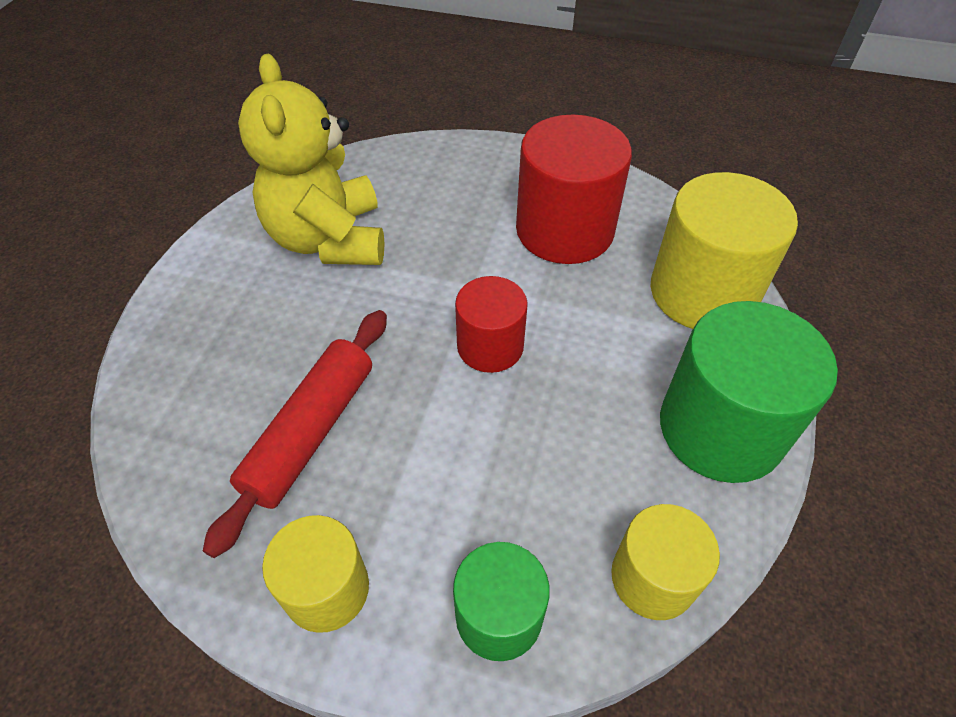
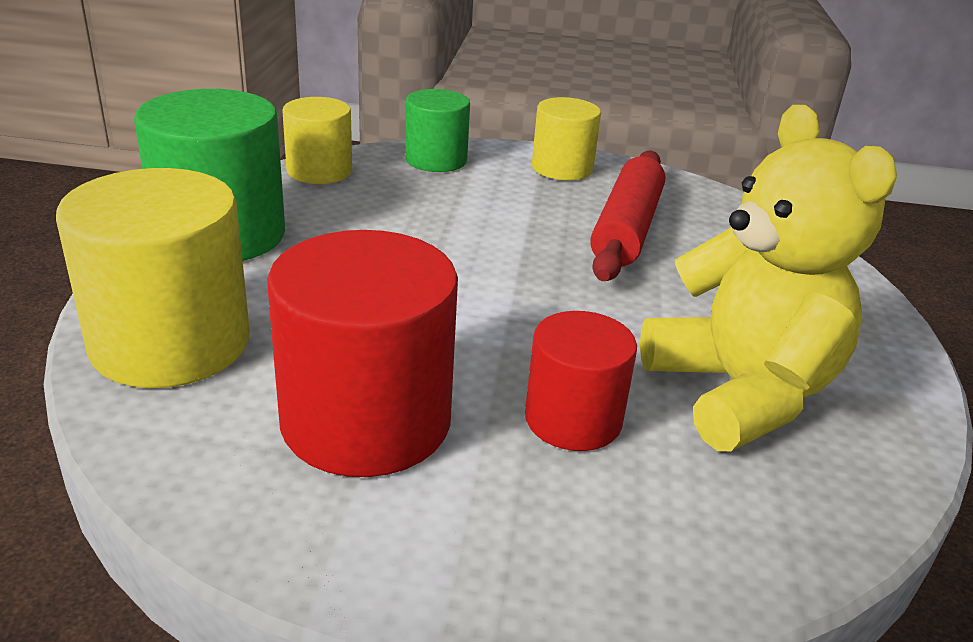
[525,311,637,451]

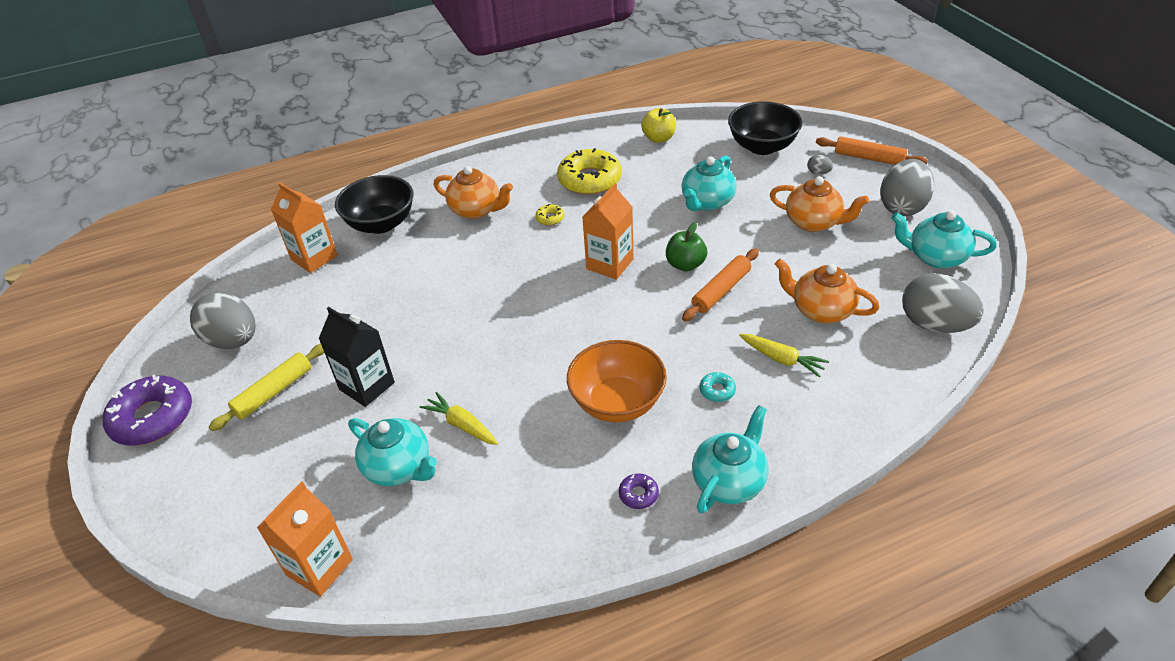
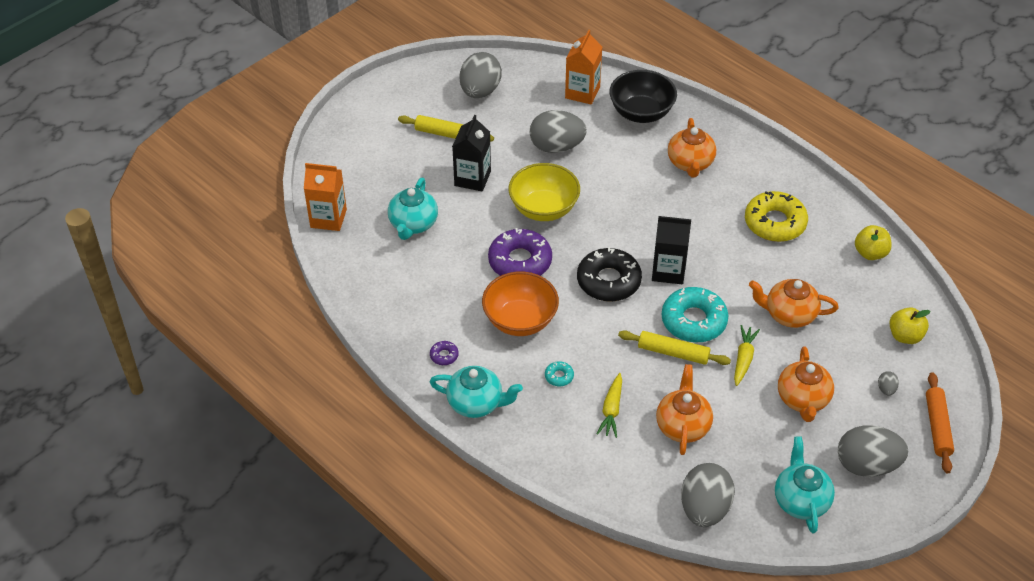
[488,228,552,276]
[509,163,580,221]
[530,110,587,153]
[577,247,642,302]
[618,330,731,365]
[652,216,691,284]
[662,287,729,342]
[734,325,760,386]
[749,279,839,328]
[889,307,930,344]
[535,204,564,226] (first image)

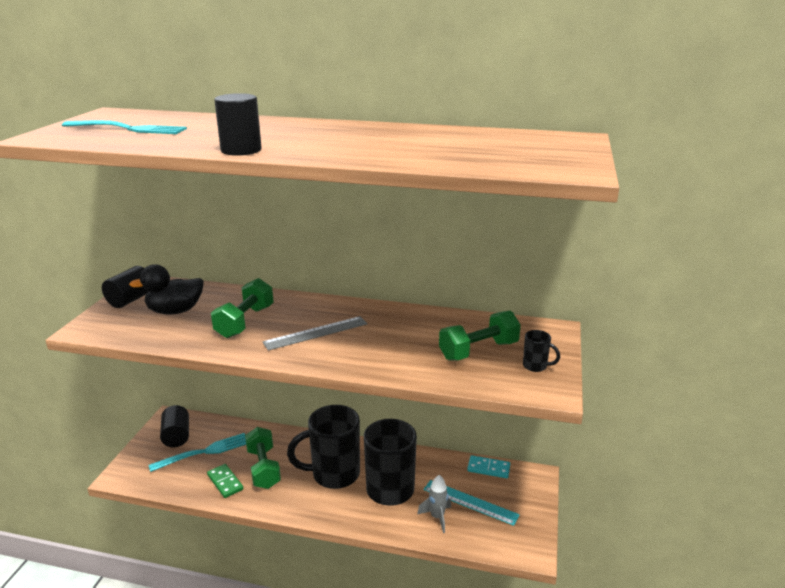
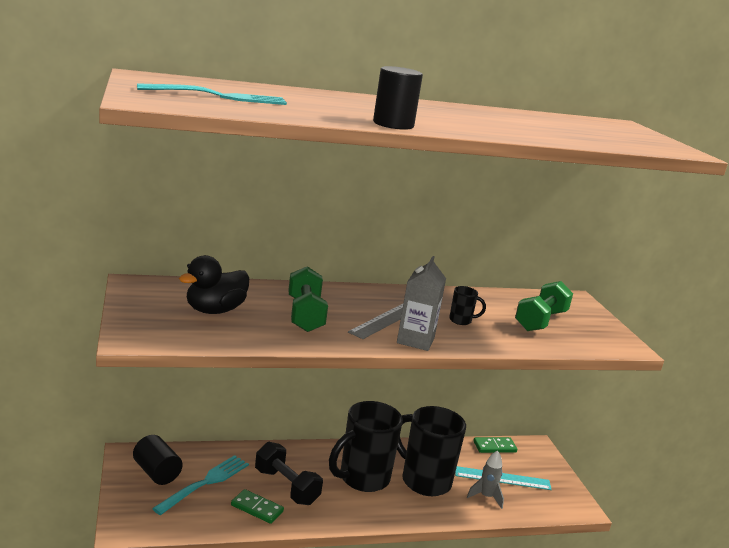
[255,442,323,505]
[397,256,446,351]
[449,286,486,325]
[473,437,517,453]
[102,266,148,308] (first image)

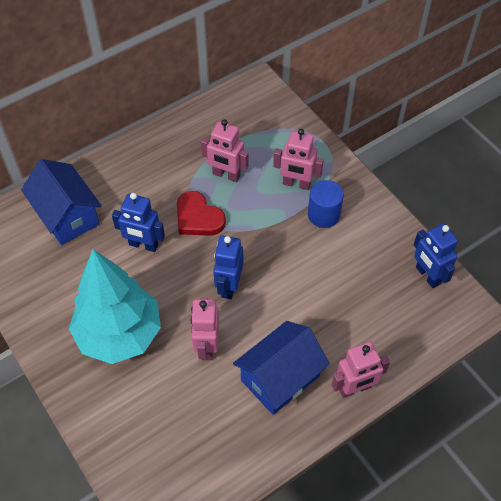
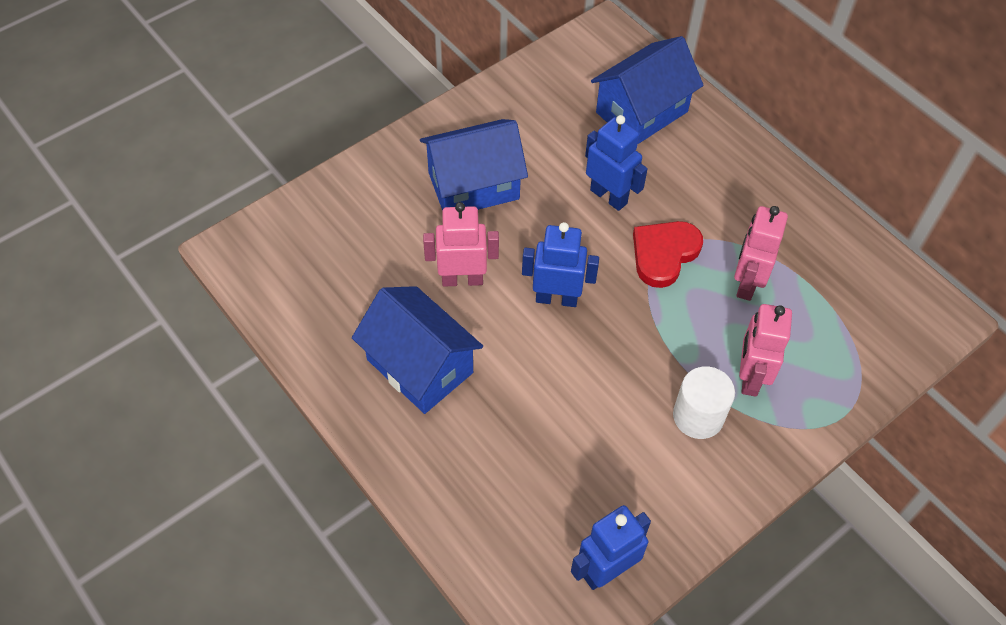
[420,119,528,211]
[585,115,648,211]
[673,366,735,439]
[332,342,390,398] (first image)

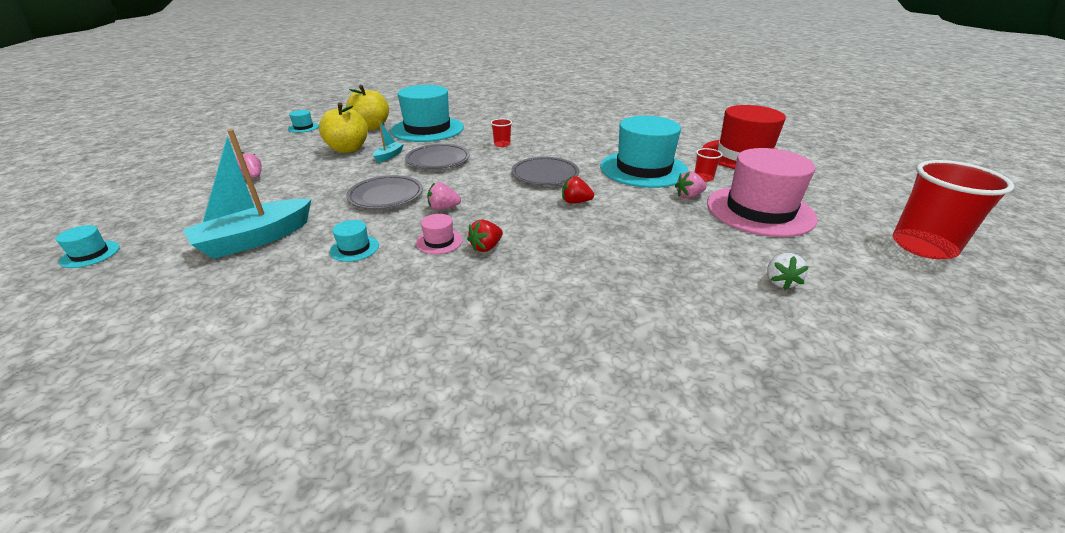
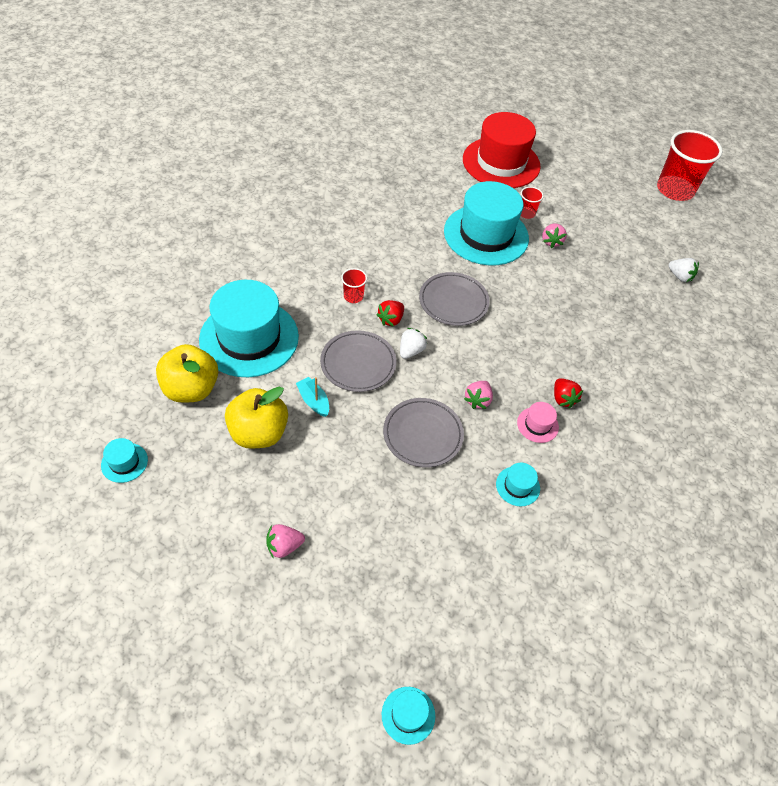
[376,300,404,326]
[400,328,427,359]
[183,129,311,259] (first image)
[707,148,818,237] (first image)

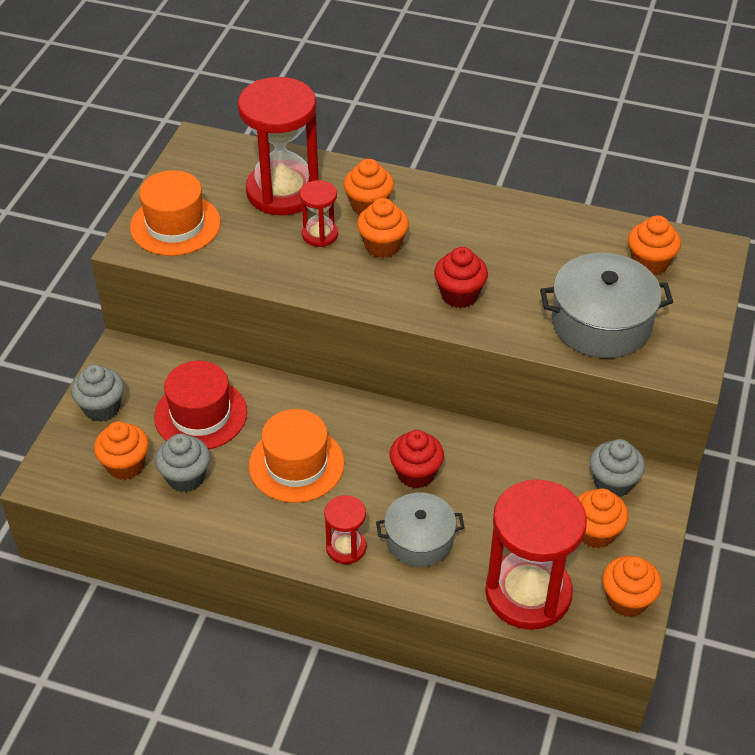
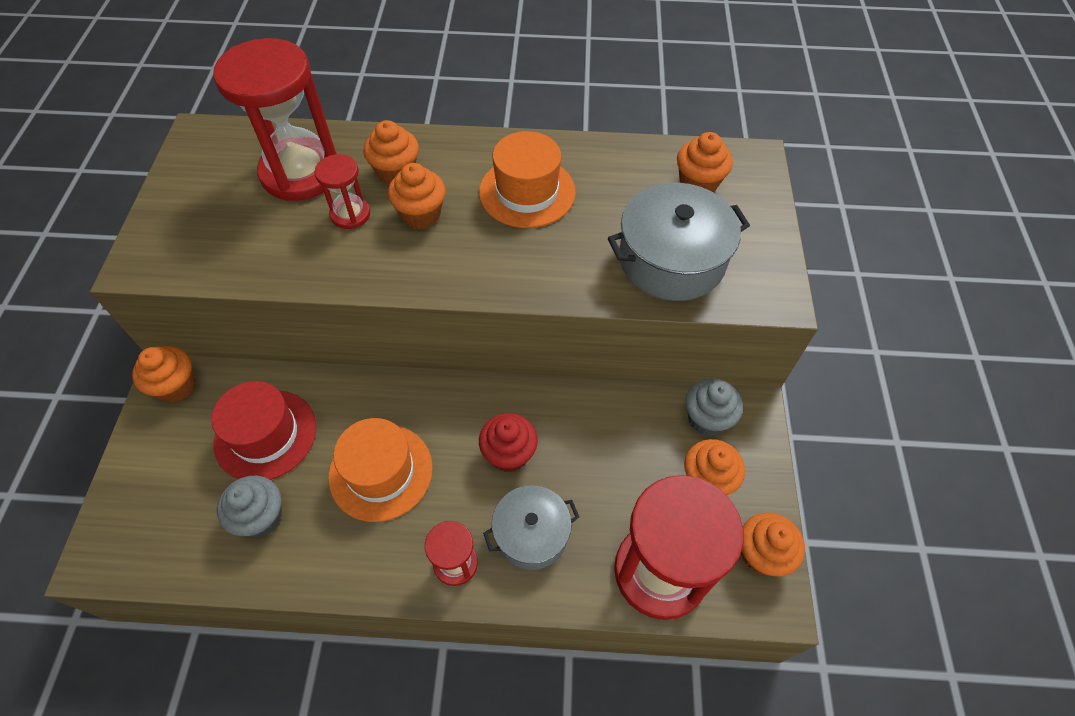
[132,346,195,403]
[479,131,576,228]
[71,364,124,422] (first image)
[434,247,488,308] (first image)

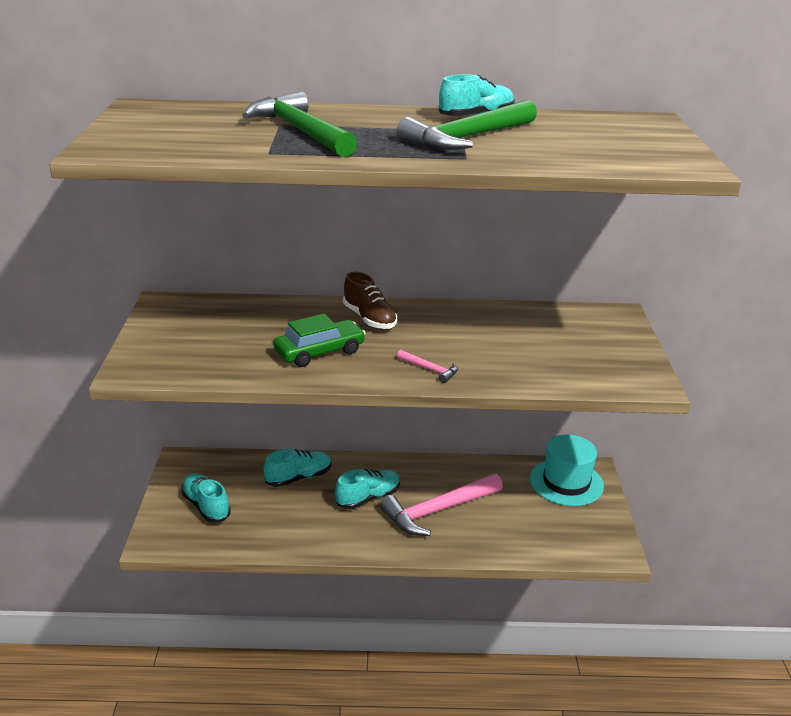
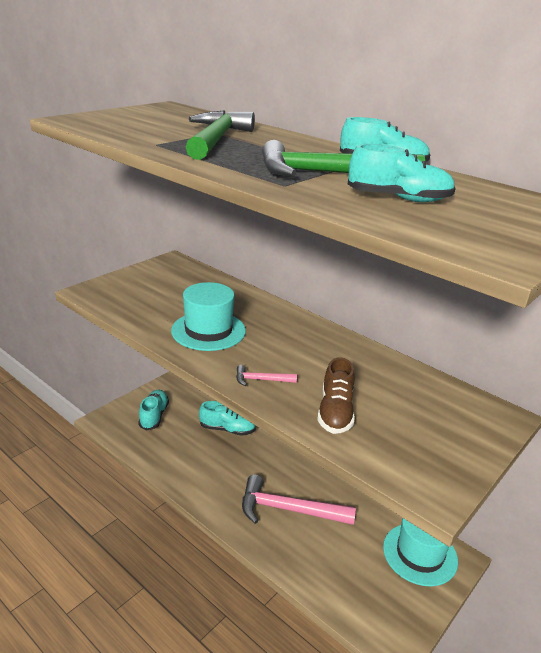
[171,282,246,351]
[236,365,297,386]
[317,357,355,434]
[348,144,456,202]

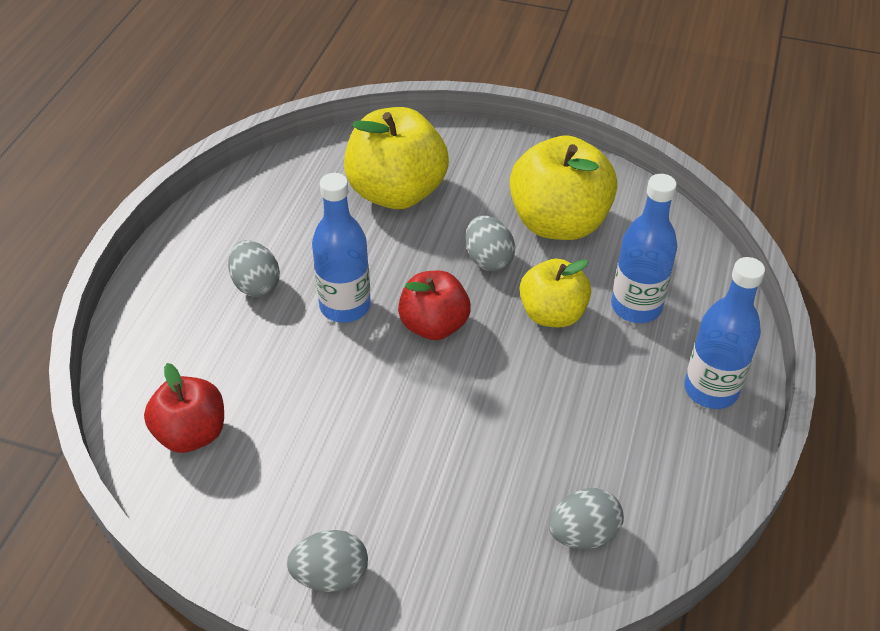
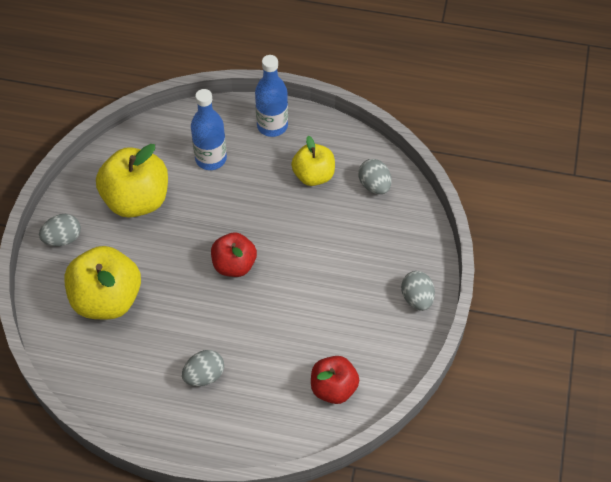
[39,214,81,246]
[291,136,335,186]
[312,173,371,323] (first image)

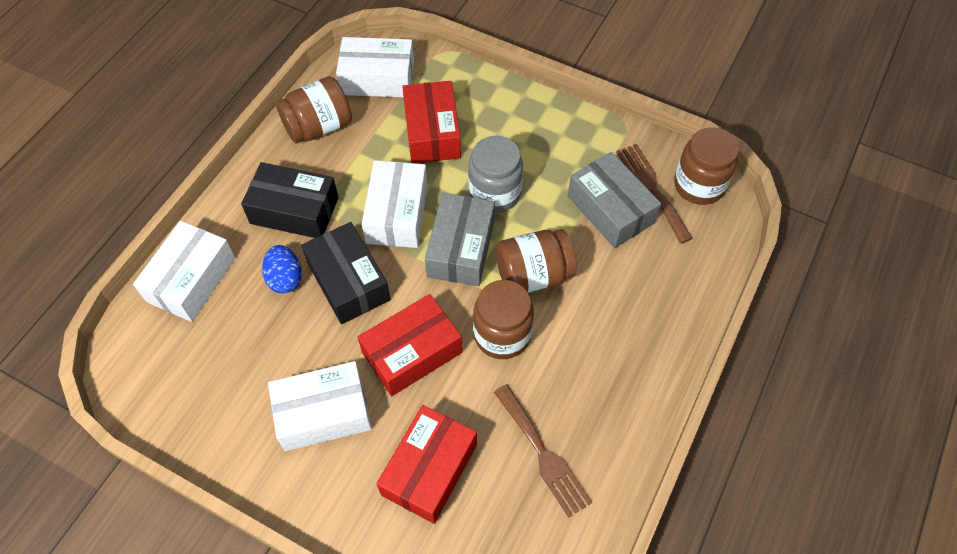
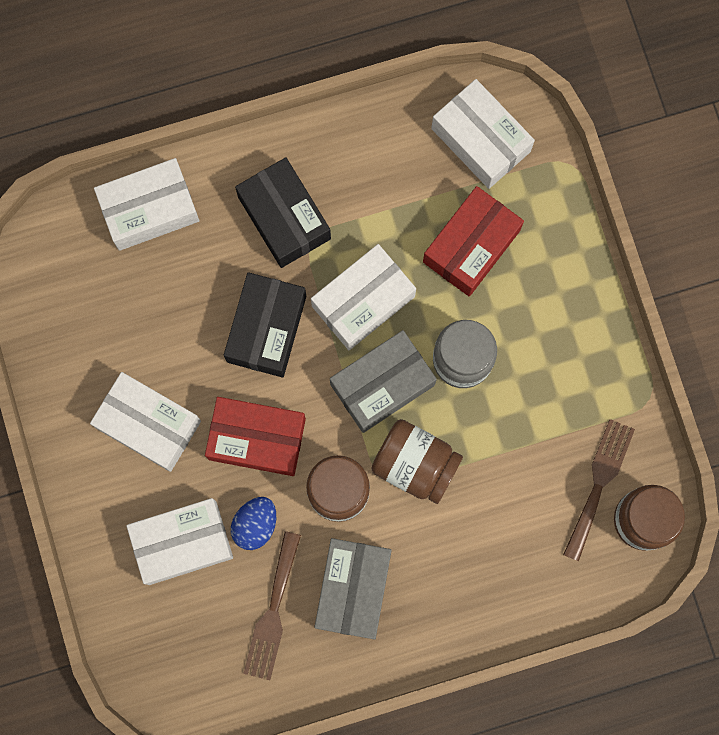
[126,498,233,585]
[231,497,276,550]
[314,538,392,640]
[276,76,352,143] (first image)

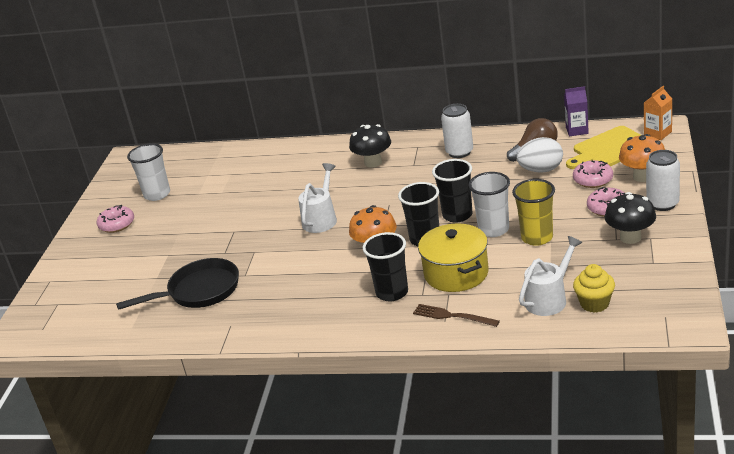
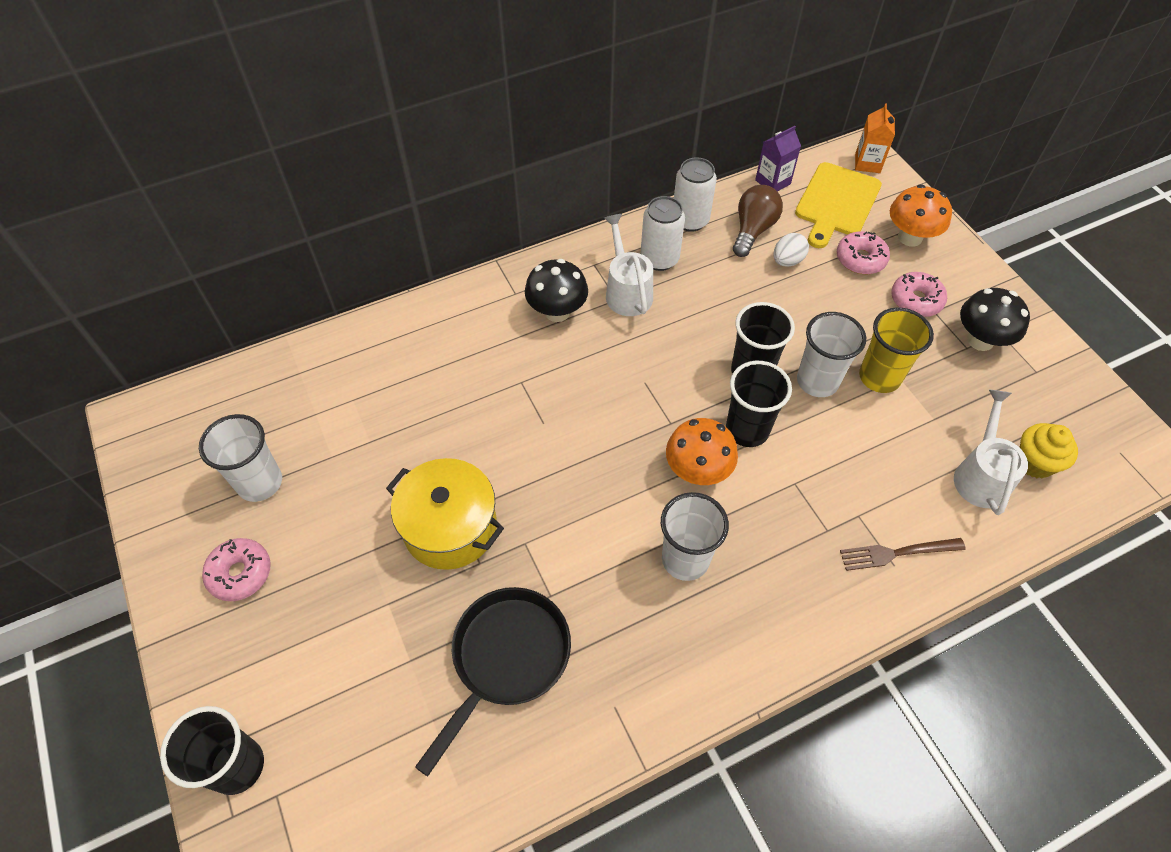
[160,706,264,795]
[386,458,504,570]
[604,214,653,316]
[661,492,729,581]
[674,157,717,232]
[773,233,809,267]

